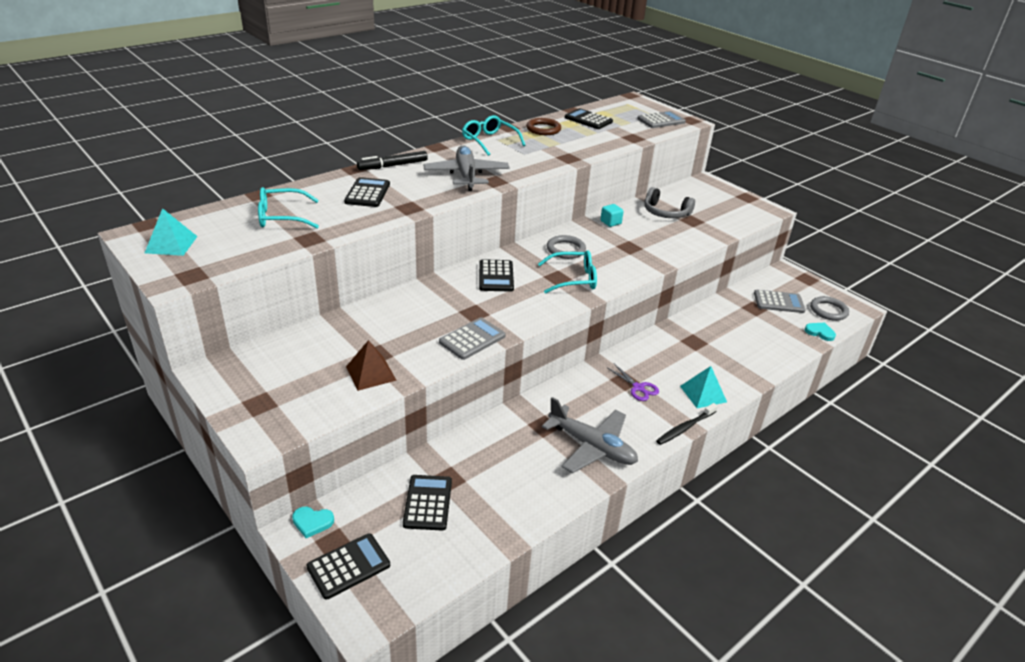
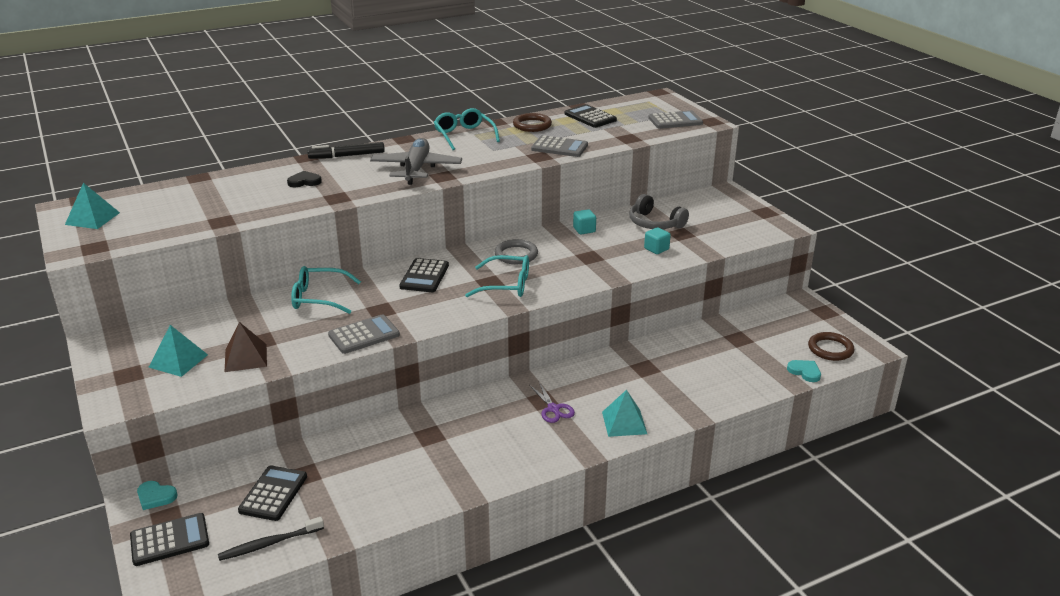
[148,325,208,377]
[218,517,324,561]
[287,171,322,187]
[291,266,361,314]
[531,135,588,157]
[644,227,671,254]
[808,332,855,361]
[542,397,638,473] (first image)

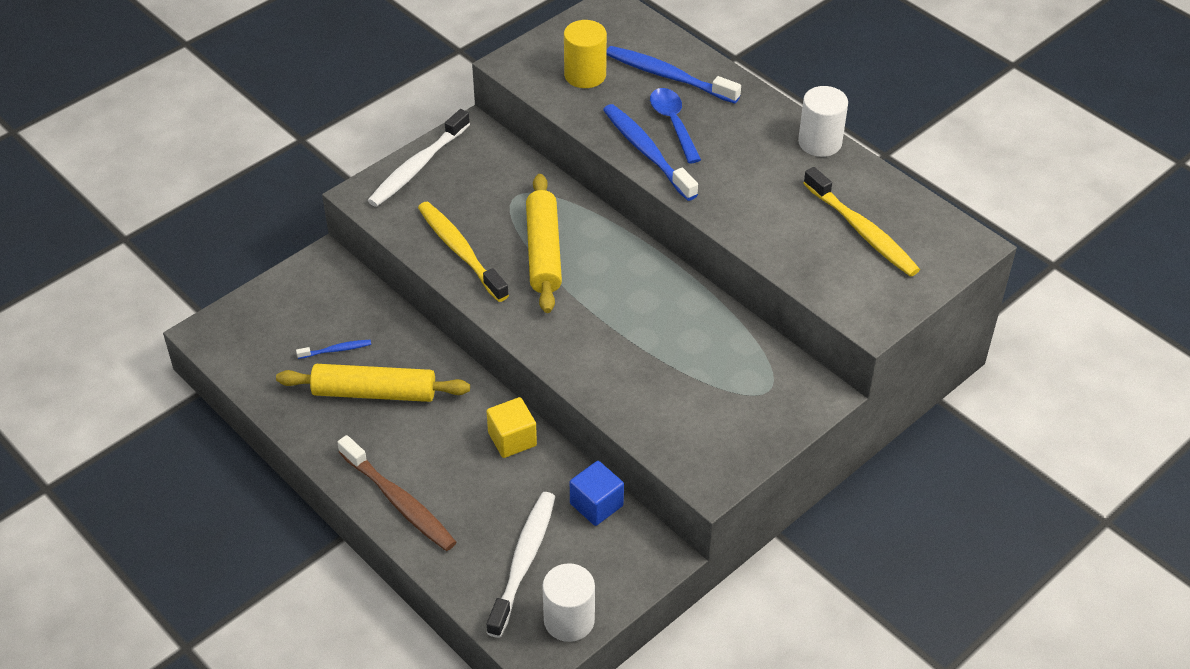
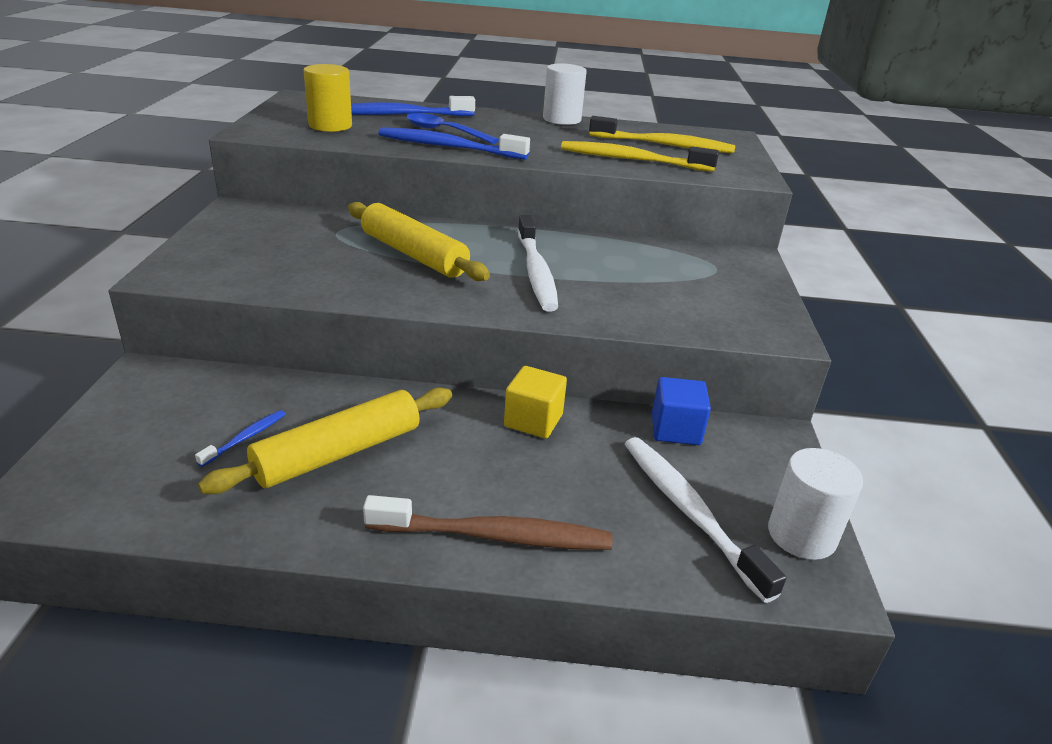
[518,215,558,311]
[561,141,719,172]

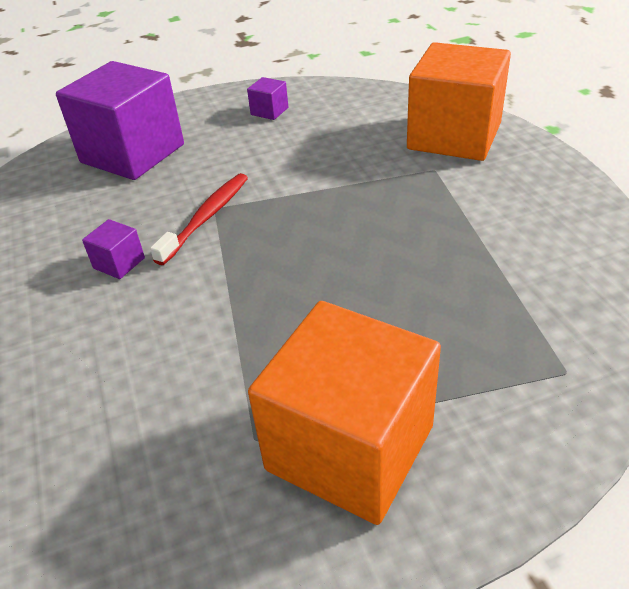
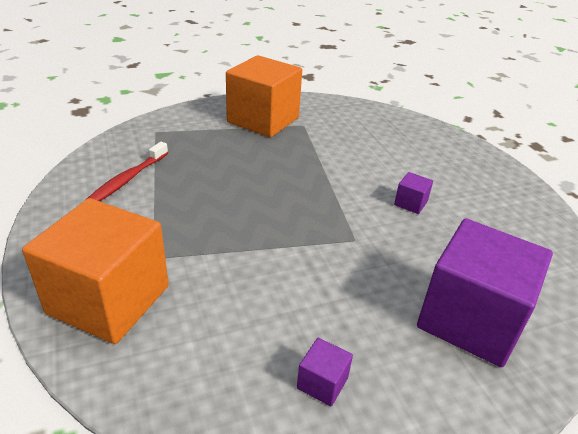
[84,142,168,201]

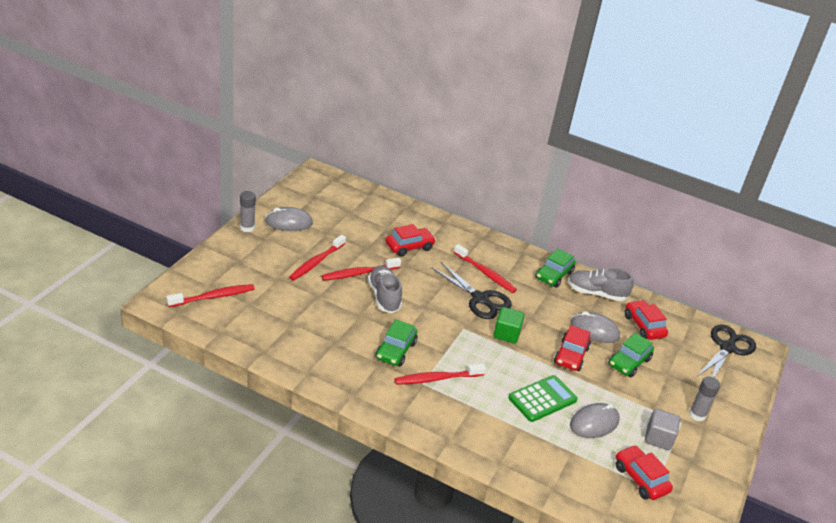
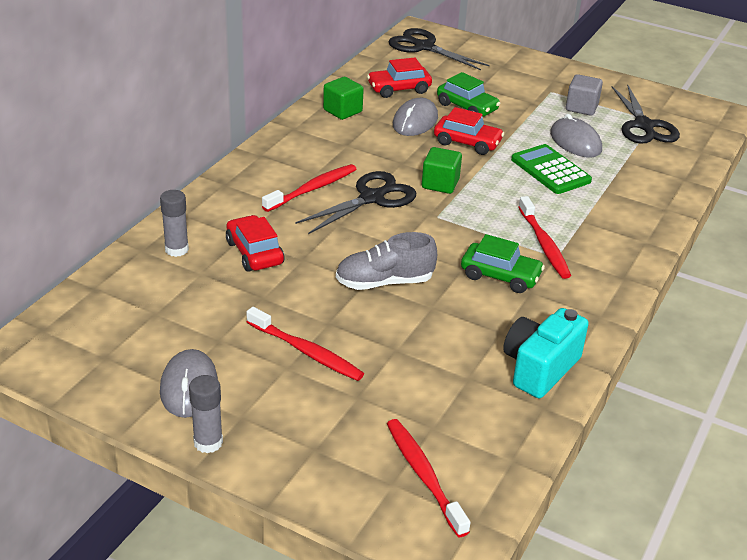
[160,190,189,257]
[323,77,364,120]
[503,308,589,398]
[612,84,680,144]
[321,257,401,281] (first image)
[535,248,576,288] (first image)

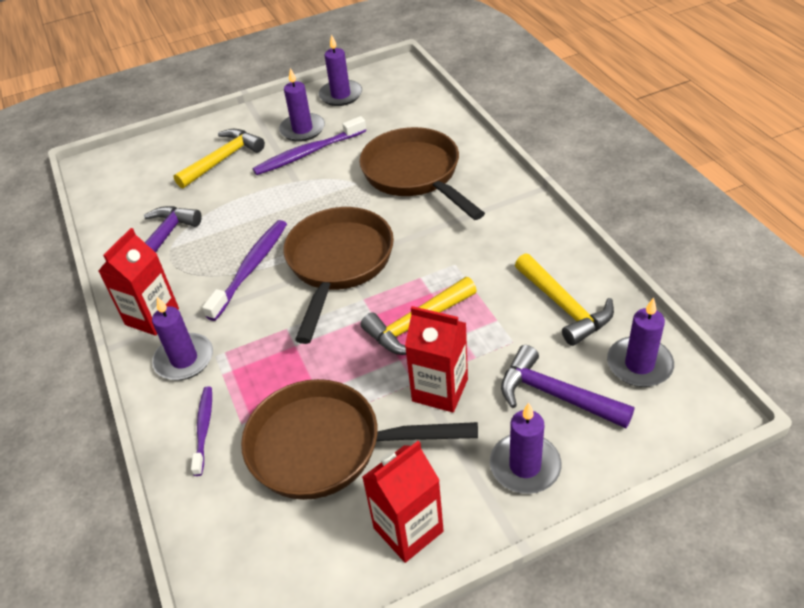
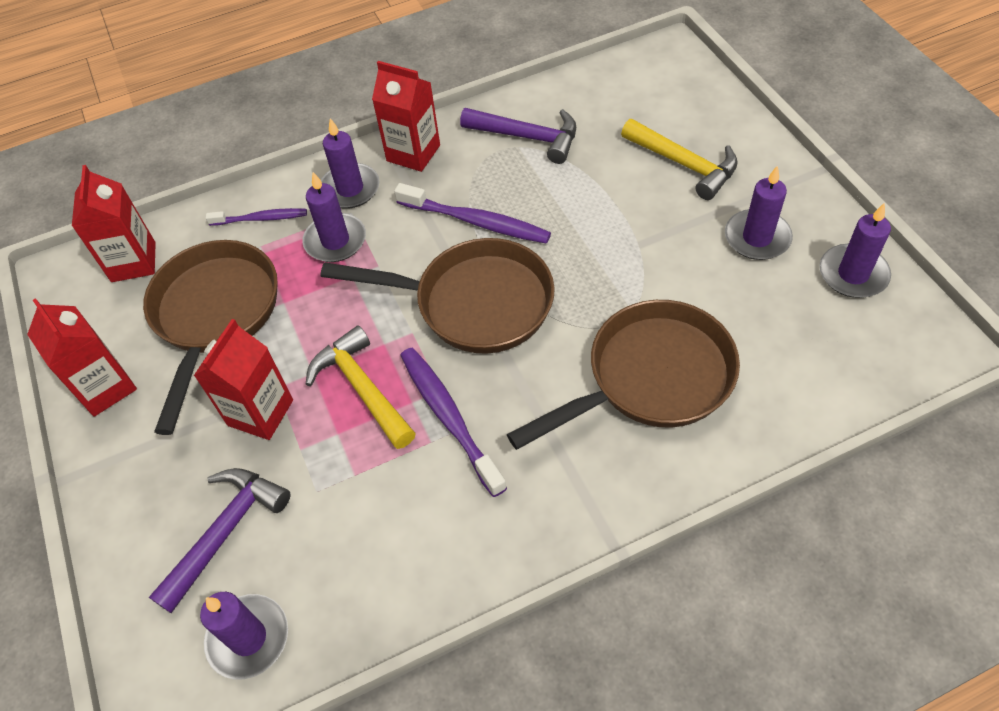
[72,165,156,282]
[302,172,366,262]
[400,348,507,497]
[515,253,614,346] (first image)

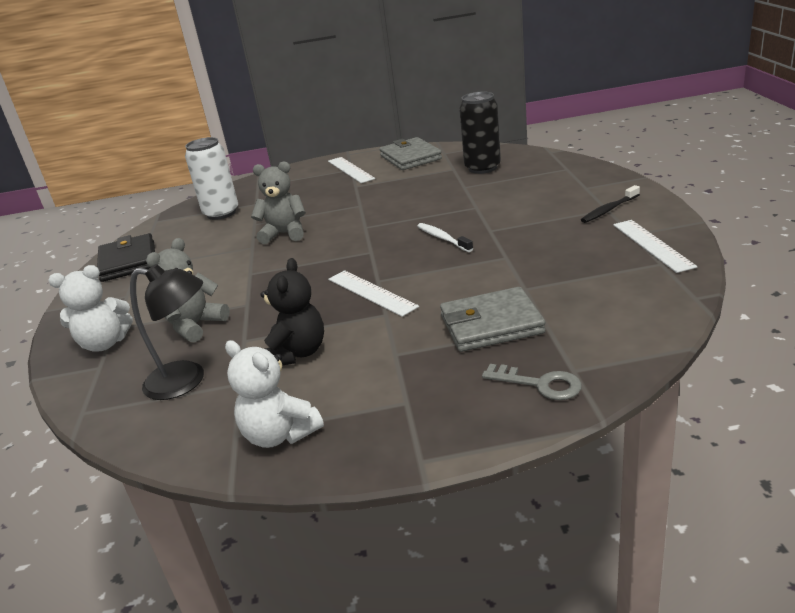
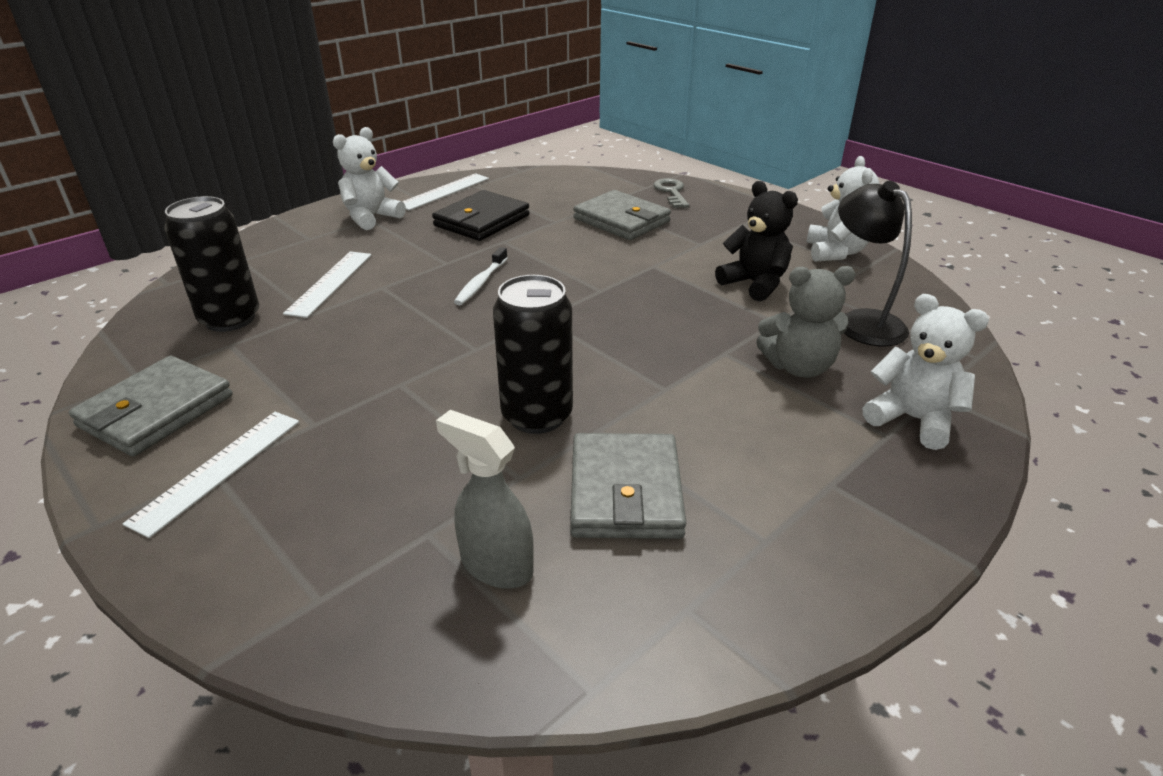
[283,252,371,318]
[333,127,406,230]
[432,190,529,241]
[436,410,534,589]
[493,275,573,434]
[570,433,686,539]
[715,181,798,302]

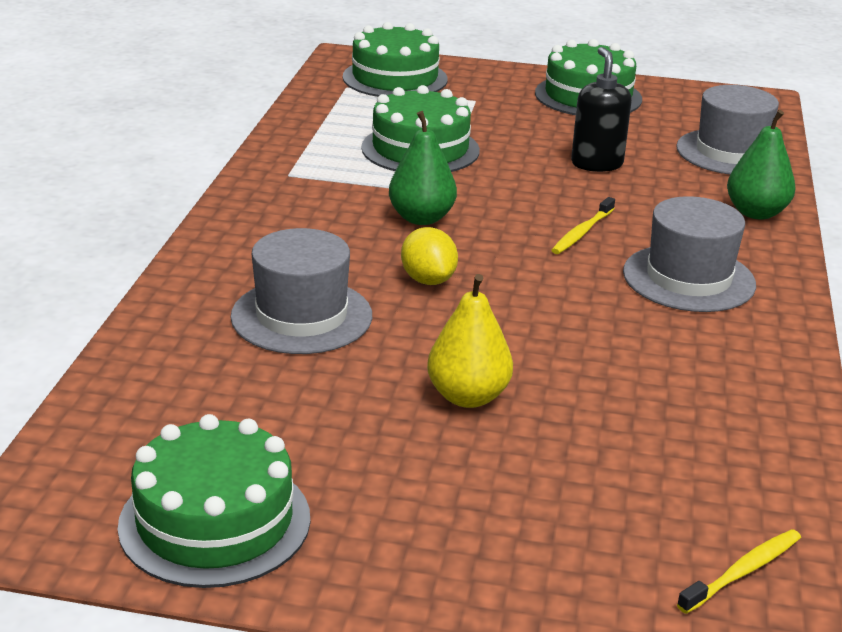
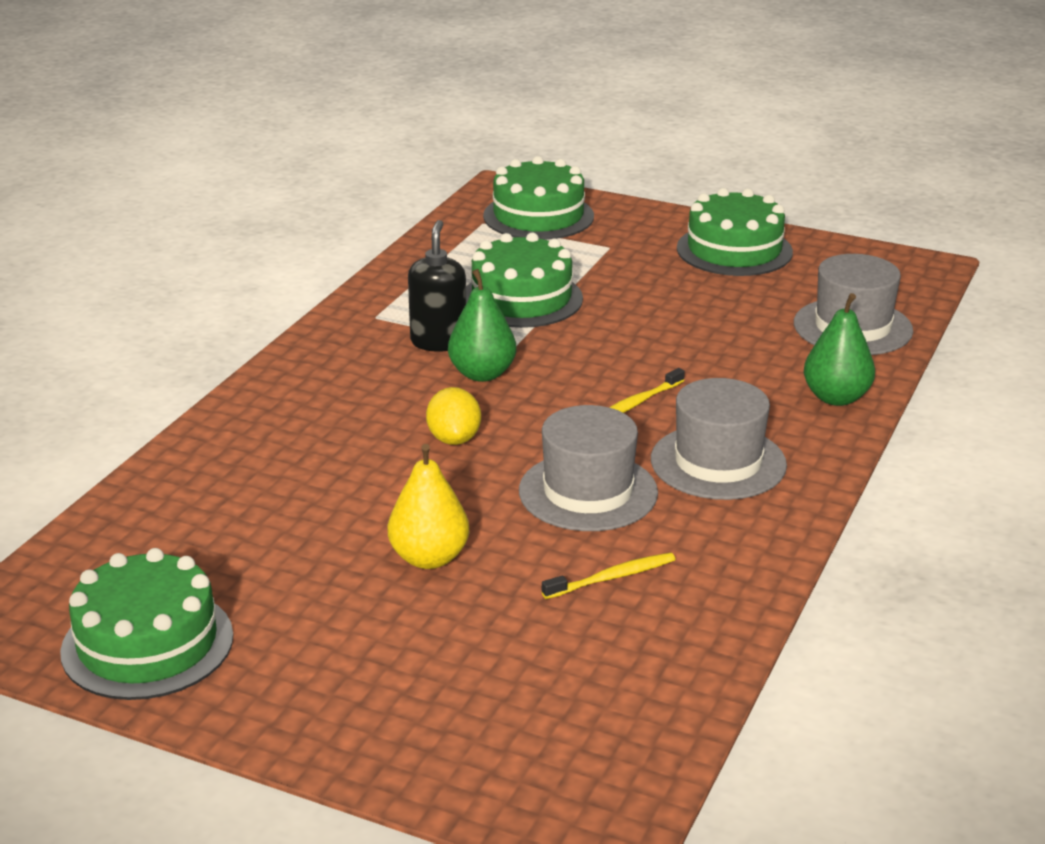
[408,220,466,352]
[519,405,658,531]
[542,553,676,599]

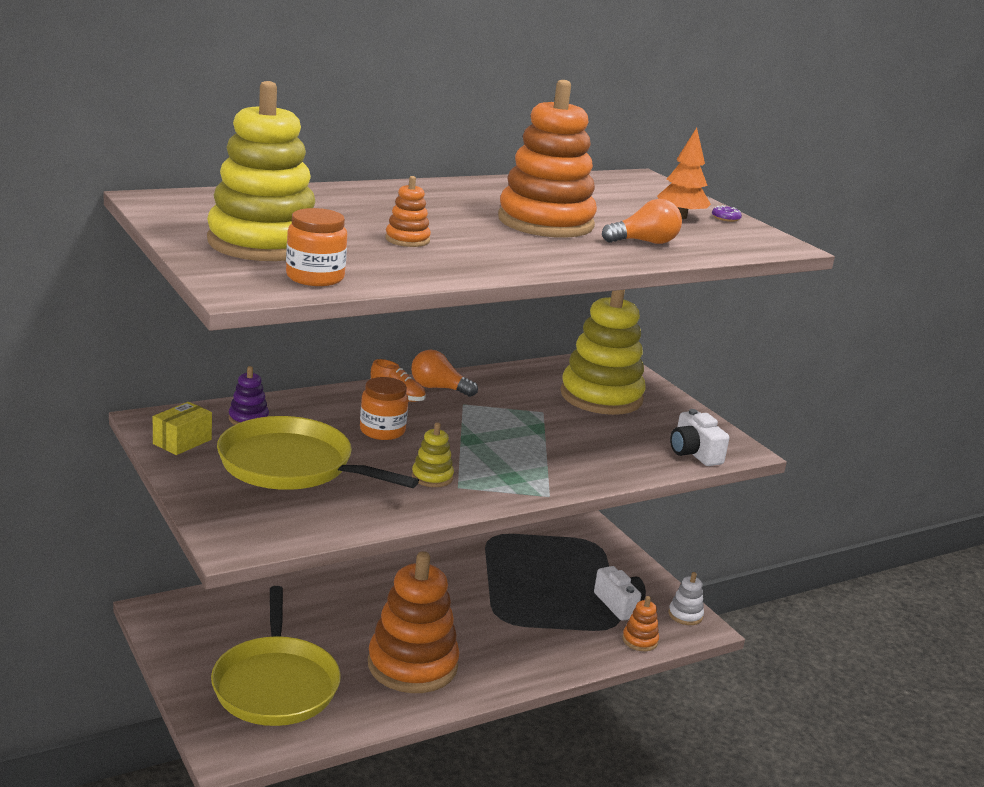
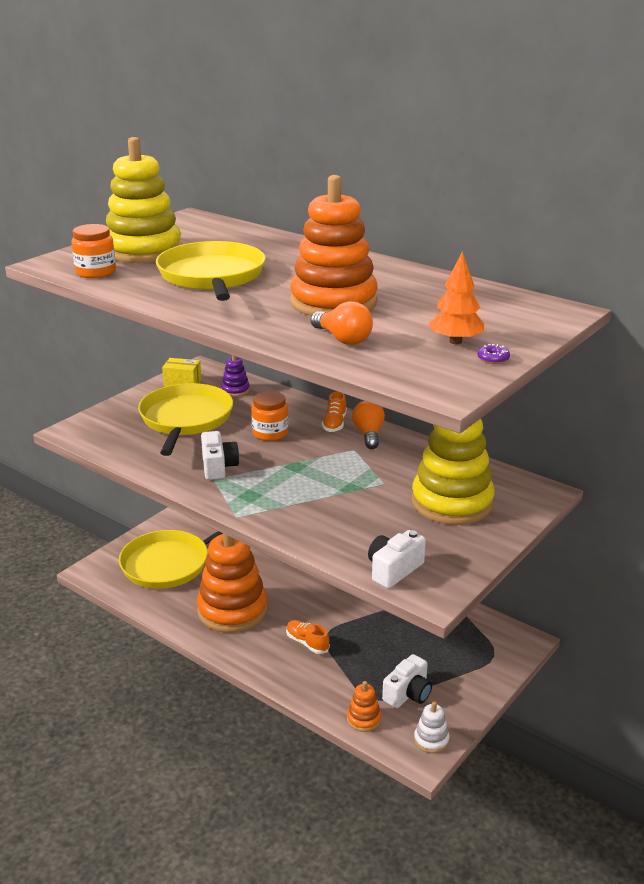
[156,241,266,301]
[201,431,239,480]
[286,620,330,654]

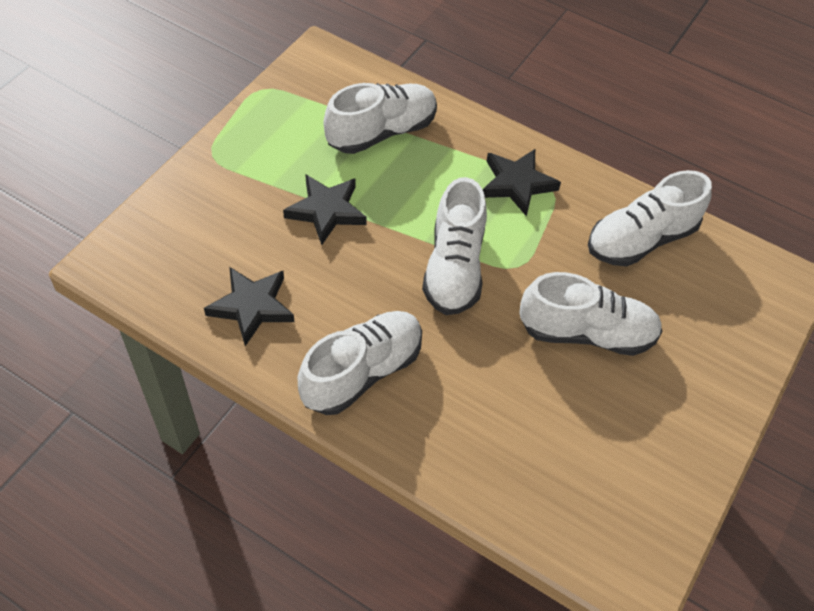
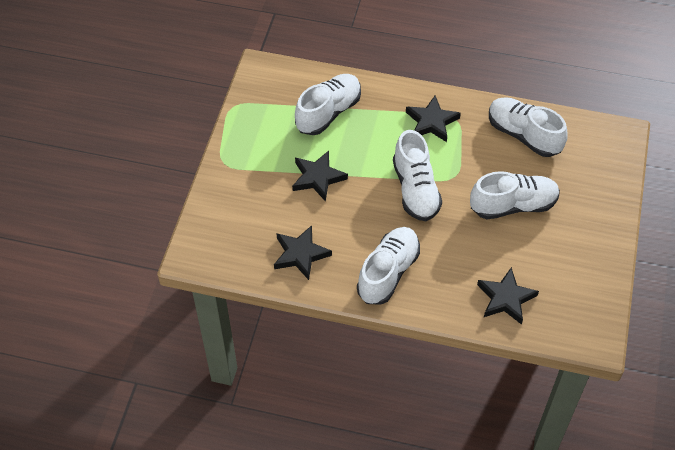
[477,267,539,325]
[489,97,568,157]

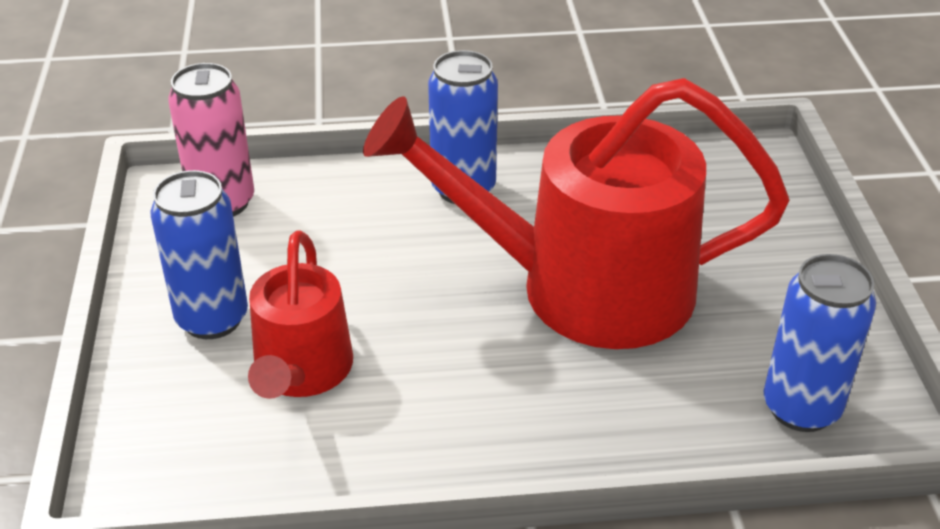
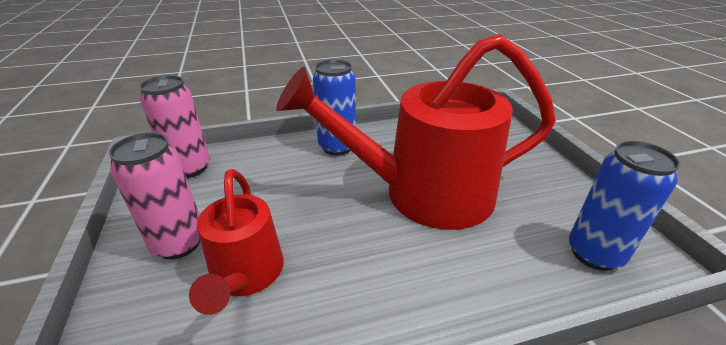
[109,133,200,259]

